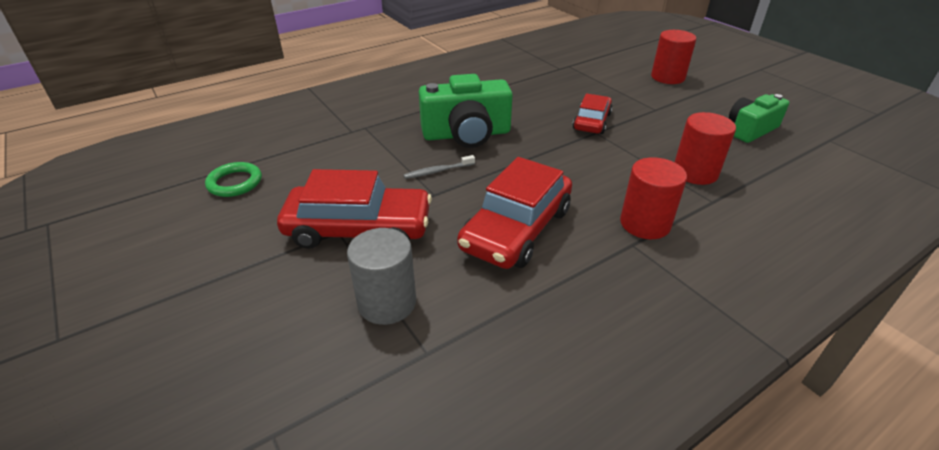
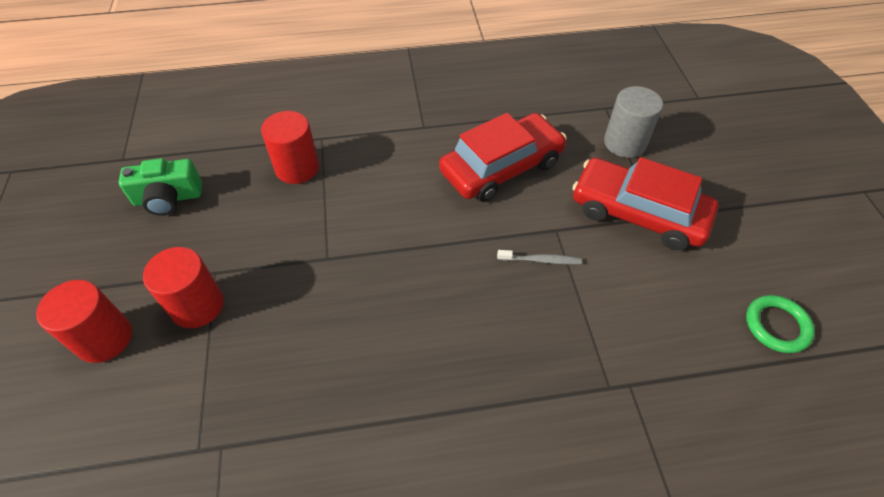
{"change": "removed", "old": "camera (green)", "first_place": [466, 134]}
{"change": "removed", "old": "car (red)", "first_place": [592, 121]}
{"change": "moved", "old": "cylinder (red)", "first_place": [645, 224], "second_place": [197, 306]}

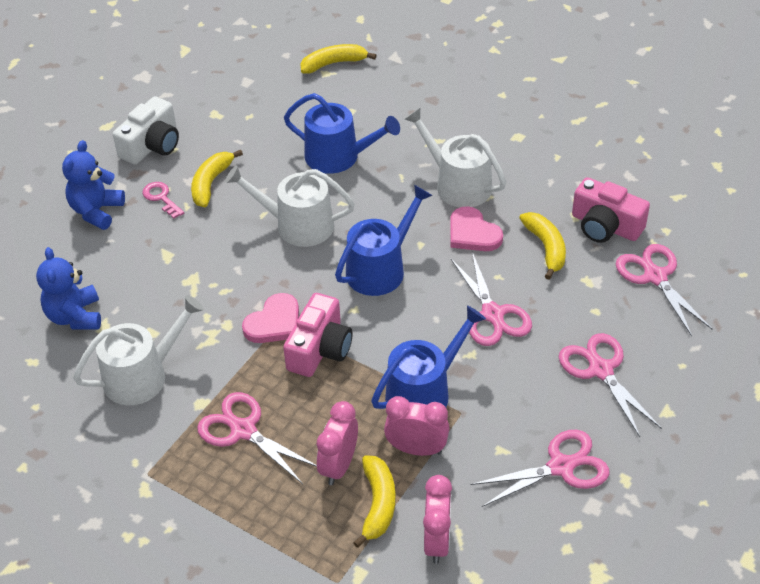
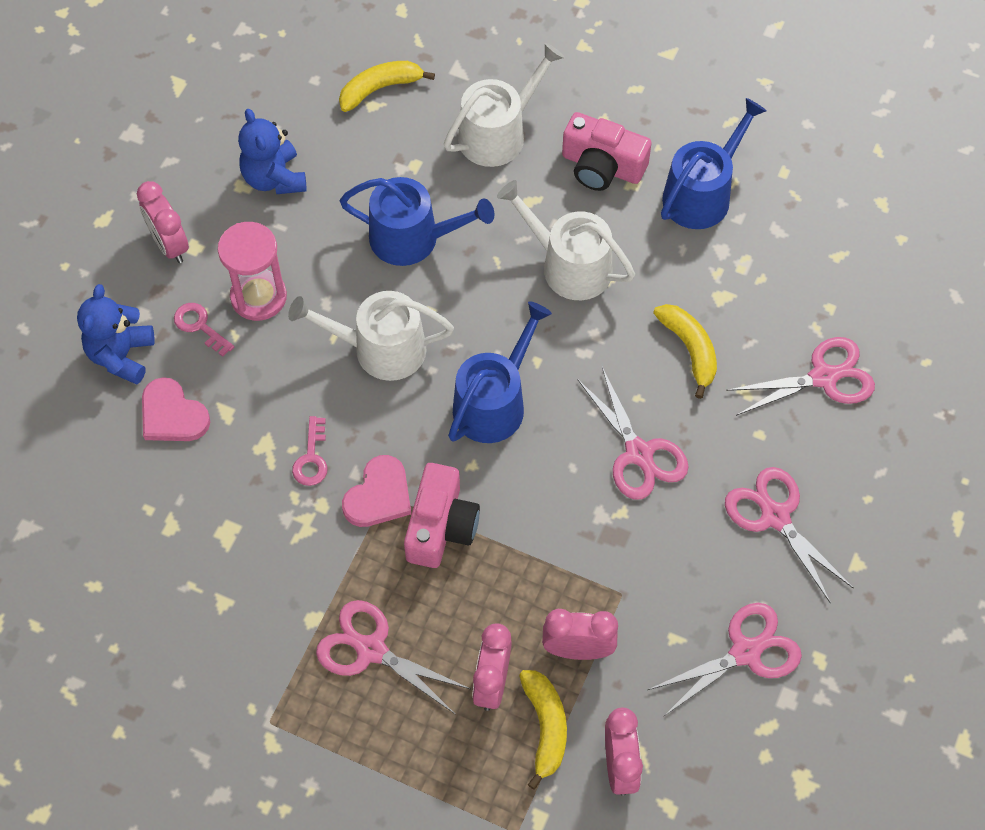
{"change": "moved", "old": "teddy bear (blue)", "first_place": [75, 316], "second_place": [274, 178]}
{"change": "moved", "old": "watering can (white)", "first_place": [142, 376], "second_place": [498, 133]}
{"change": "replaced", "old": "camera (white)", "new": "clock (pink)", "first_place": [152, 145], "second_place": [169, 245]}
{"change": "replaced", "old": "banana (yellow)", "new": "hourglass (pink)", "first_place": [211, 183], "second_place": [258, 297]}
{"change": "moved", "old": "watering can (blue)", "first_place": [424, 392], "second_place": [702, 194]}
{"change": "moved", "old": "heart (pink)", "first_place": [472, 233], "second_place": [172, 415]}
{"change": "moved", "old": "camera (pink)", "first_place": [605, 226], "second_place": [602, 166]}
{"change": "turned", "old": "scissors (pink)", "first_place": [655, 276], "second_place": [824, 377], "degrees": 105}
{"change": "added", "new": "key (pink)", "second_place": [311, 458]}

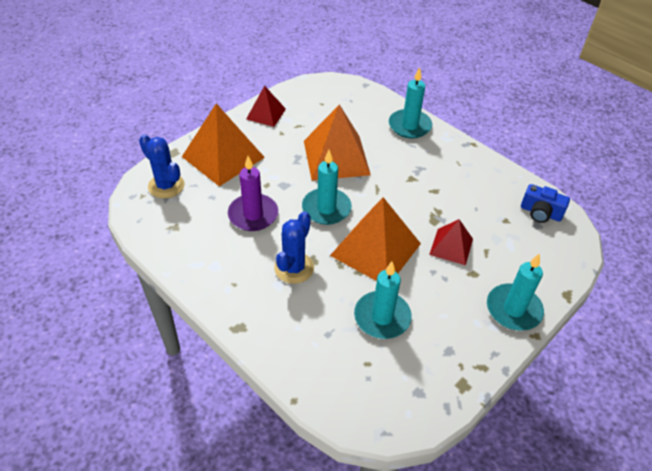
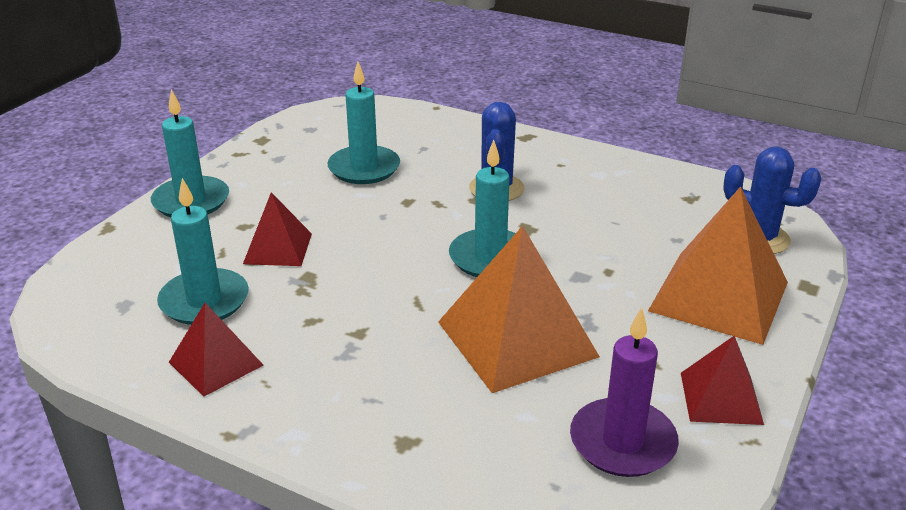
{"change": "moved", "old": "candle (purple)", "first_place": [253, 215], "second_place": [622, 442]}
{"change": "removed", "old": "pyramid (orange)", "first_place": [376, 249]}
{"change": "moved", "old": "candle (turquoise)", "first_place": [409, 126], "second_place": [204, 301]}
{"change": "removed", "old": "camera (blue)", "first_place": [540, 213]}
{"change": "added", "new": "pyramid (red)", "second_place": [216, 363]}

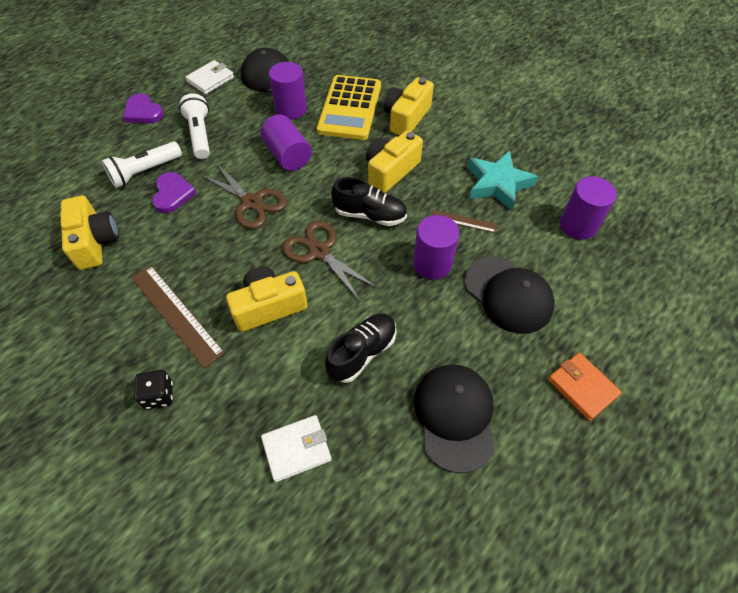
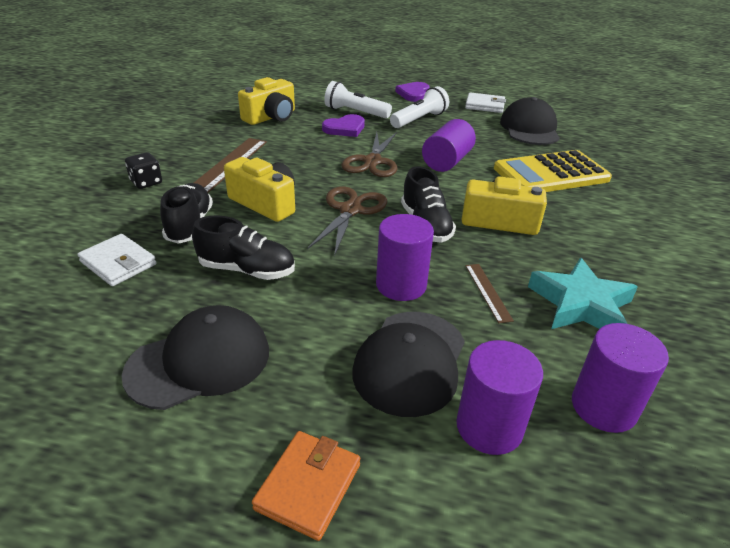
{"change": "moved", "old": "cylinder (purple)", "first_place": [291, 109], "second_place": [489, 427]}
{"change": "removed", "old": "camera (yellow)", "first_place": [406, 118]}
{"change": "added", "new": "shoe (black)", "second_place": [189, 225]}

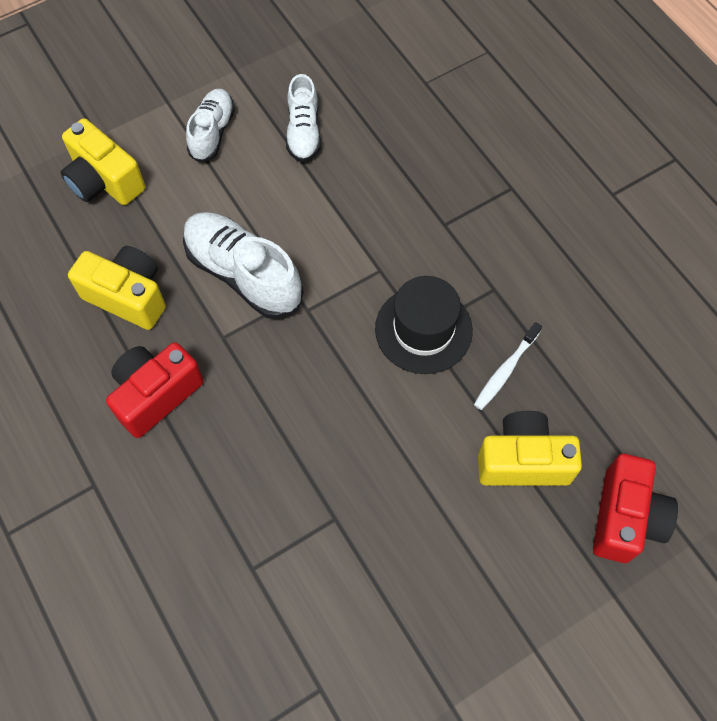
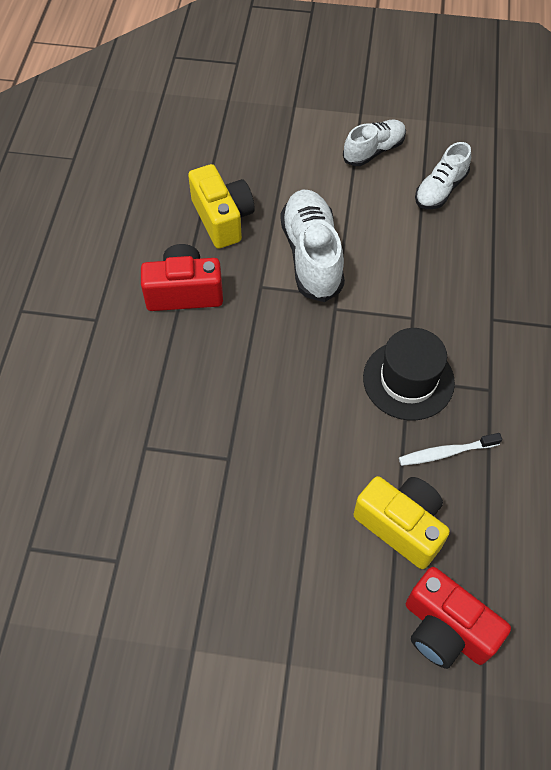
{"change": "removed", "old": "camera (yellow)", "first_place": [104, 181]}
{"change": "turned", "old": "camera (red)", "first_place": [625, 518], "second_place": [446, 629], "degrees": 75}

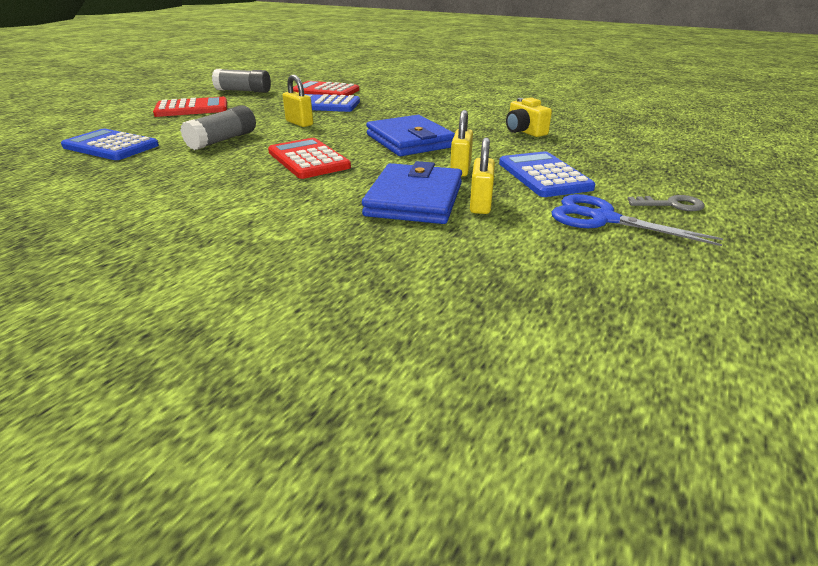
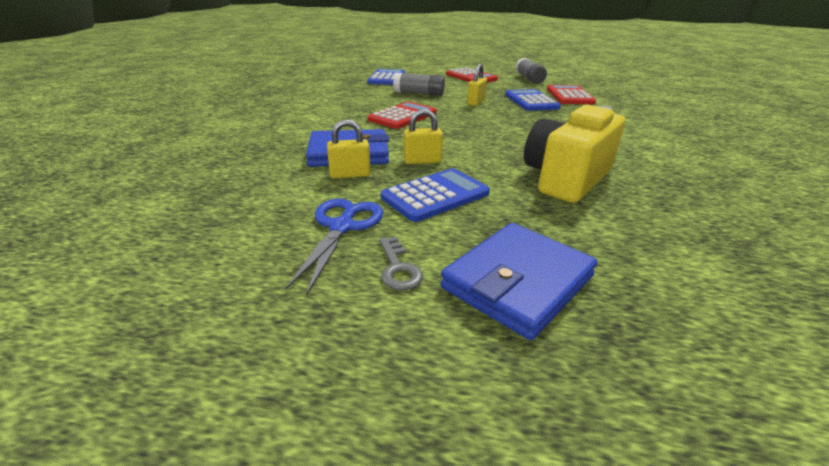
{"change": "moved", "old": "wallet (blue)", "first_place": [409, 141], "second_place": [517, 282]}
{"change": "resized", "old": "camera (yellow)", "first_place": [524, 131], "second_place": [566, 179], "factor": 1.97}

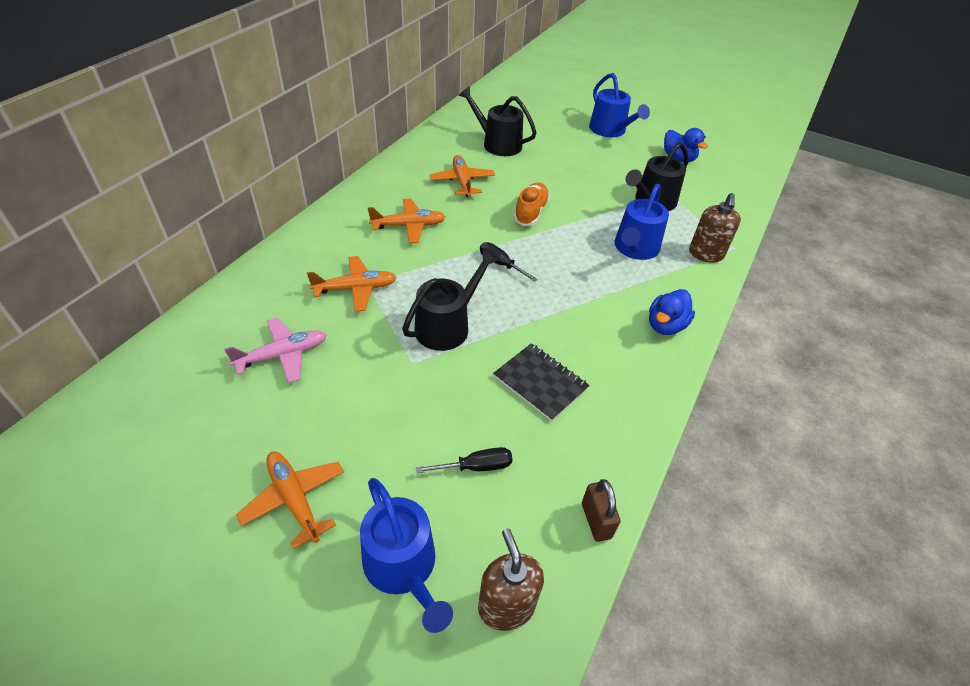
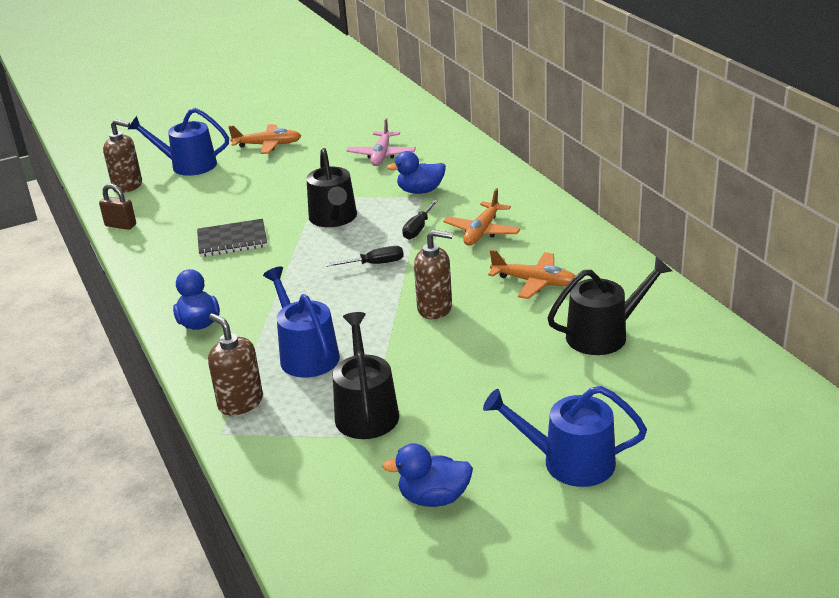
{"change": "replaced", "old": "plane (orange)", "new": "duck (blue)", "first_place": [356, 289], "second_place": [420, 191]}
{"change": "moved", "old": "screwdriver (black)", "first_place": [476, 467], "second_place": [418, 229]}
{"change": "replaced", "old": "shoe (orange)", "new": "soap dispenser (brown)", "first_place": [531, 212], "second_place": [435, 308]}

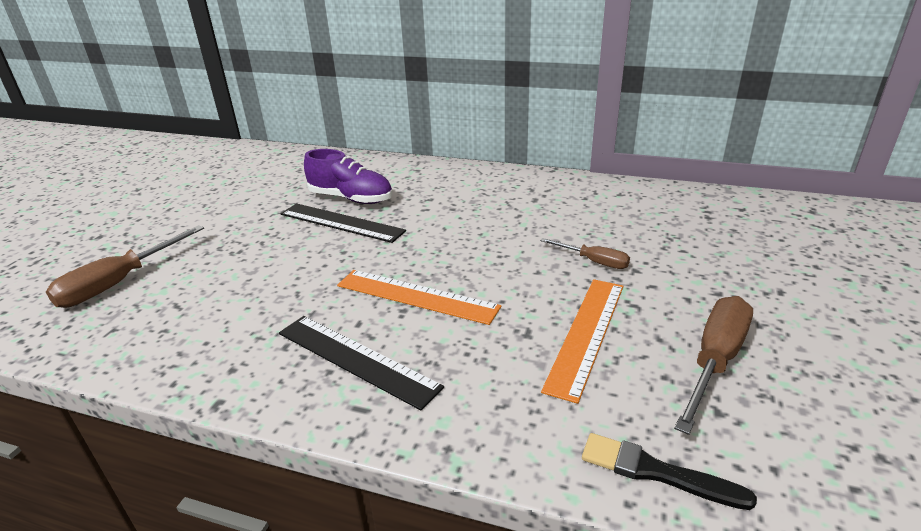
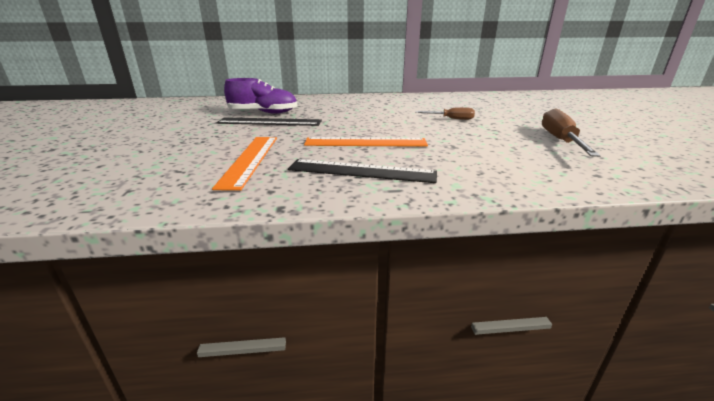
{"change": "removed", "old": "screwdriver (brown)", "first_place": [119, 283]}
{"change": "moved", "old": "ruler (orange)", "first_place": [586, 334], "second_place": [249, 160]}
{"change": "removed", "old": "brush (black)", "first_place": [656, 472]}

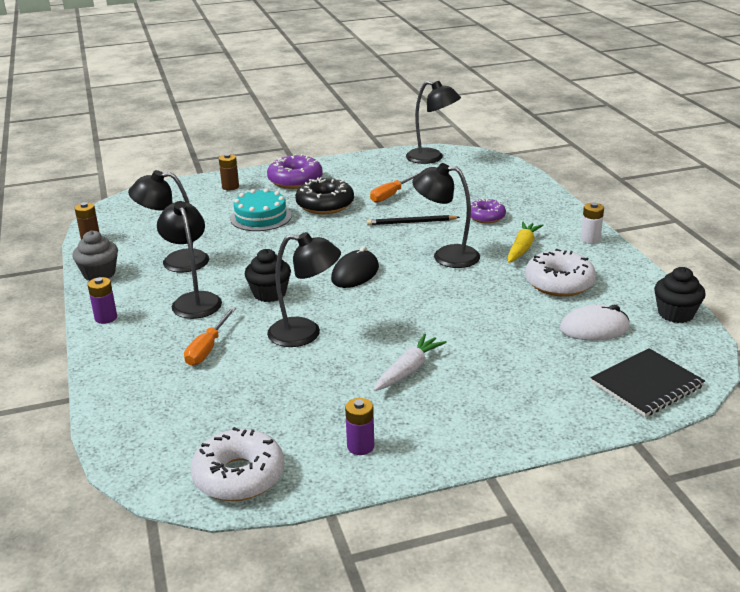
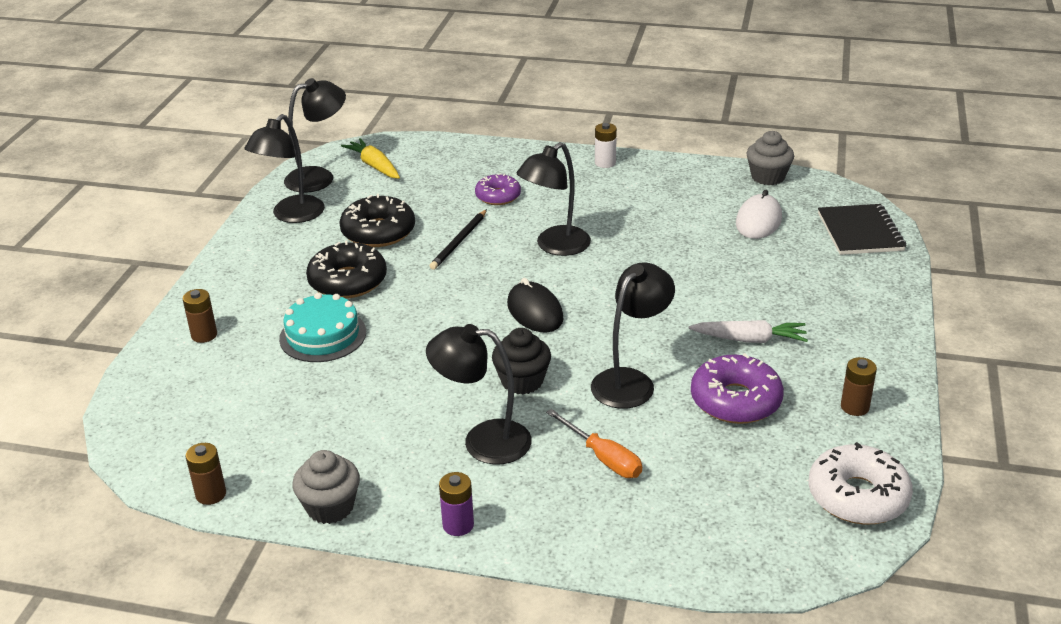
{"change": "moved", "old": "lamp (black)", "first_place": [175, 262], "second_place": [291, 215]}
{"change": "moved", "old": "donut (purple)", "first_place": [295, 180], "second_place": [735, 400]}
{"change": "recoloured", "old": "battery (purple)", "new": "battery (brown)", "first_place": [360, 446], "second_place": [854, 407]}
{"change": "replaced", "old": "screwdriver (orange)", "new": "donut (black)", "first_place": [391, 195], "second_place": [378, 232]}
{"change": "turned", "old": "carrot (white)", "first_place": [409, 370], "second_place": [749, 339], "degrees": 120}
{"change": "moved", "old": "carrot (yellow)", "first_place": [522, 248], "second_place": [374, 166]}
{"change": "removed", "old": "donut (white)", "first_place": [559, 283]}
{"change": "recoloured", "old": "cupcake (black)", "new": "cupcake (grey)", "first_place": [675, 314], "second_place": [768, 177]}

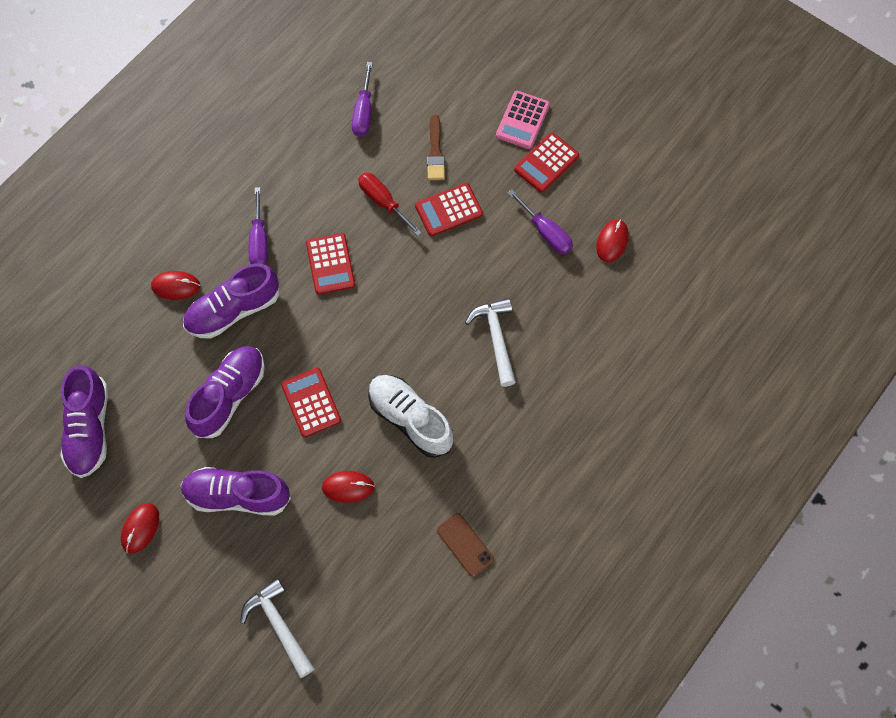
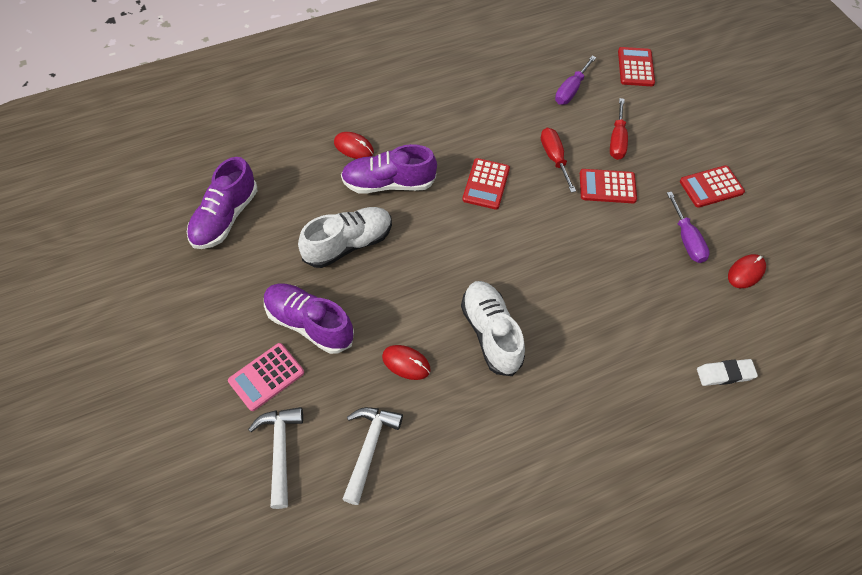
{"change": "removed", "old": "mouse (red)", "first_place": [140, 528]}
{"change": "recoloured", "old": "shoe (purple)", "new": "shoe (white)", "first_place": [229, 396], "second_place": [348, 244]}
{"change": "removed", "old": "screwdriver (purple)", "first_place": [259, 241]}
{"change": "moved", "old": "calculator (red)", "first_place": [311, 402], "second_place": [635, 67]}
{"change": "replaced", "old": "brush (brown)", "new": "screwdriver (red)", "first_place": [435, 151], "second_place": [617, 140]}
{"change": "removed", "old": "phone (brown)", "first_place": [464, 544]}
{"change": "moved", "old": "hammer (white)", "first_place": [496, 338], "second_place": [369, 448]}
{"change": "moved", "old": "calculator (pink)", "first_place": [522, 120], "second_place": [266, 377]}
{"change": "added", "new": "eraser (white)", "second_place": [725, 374]}

